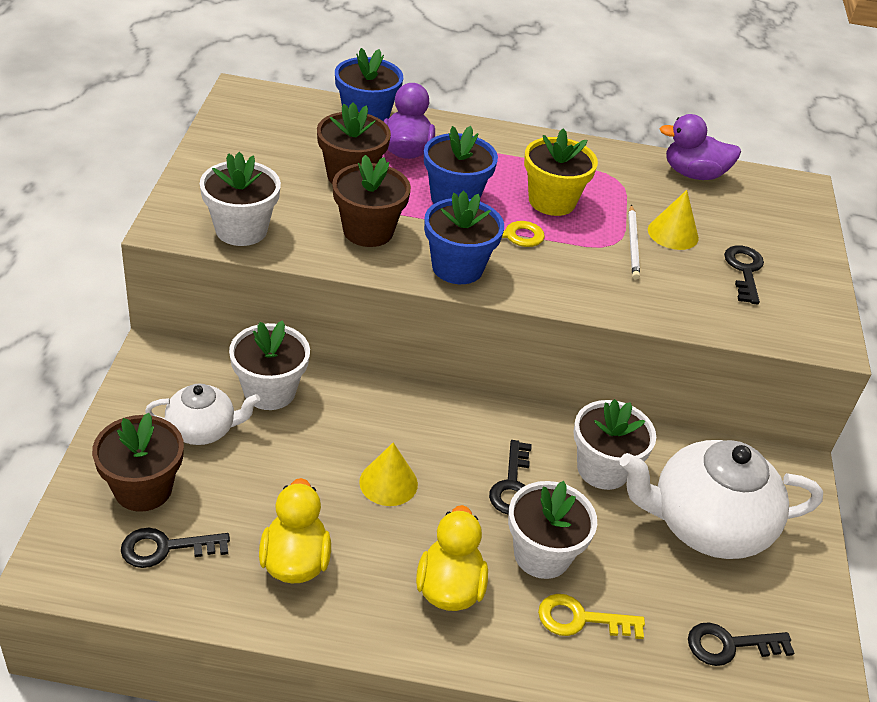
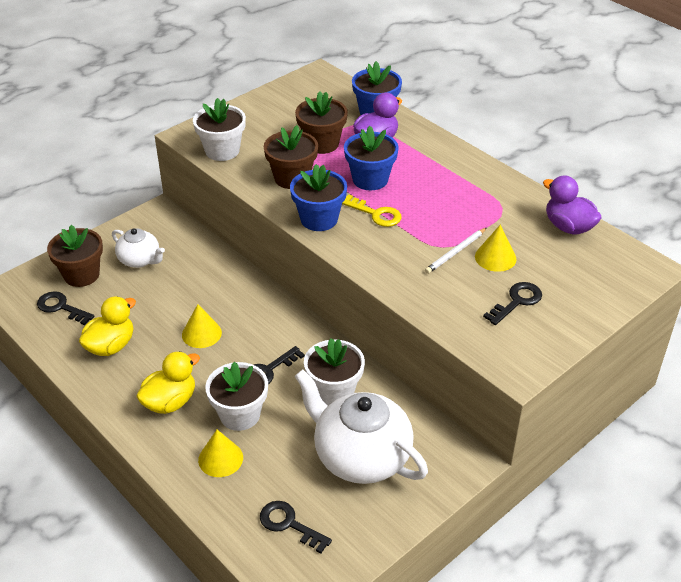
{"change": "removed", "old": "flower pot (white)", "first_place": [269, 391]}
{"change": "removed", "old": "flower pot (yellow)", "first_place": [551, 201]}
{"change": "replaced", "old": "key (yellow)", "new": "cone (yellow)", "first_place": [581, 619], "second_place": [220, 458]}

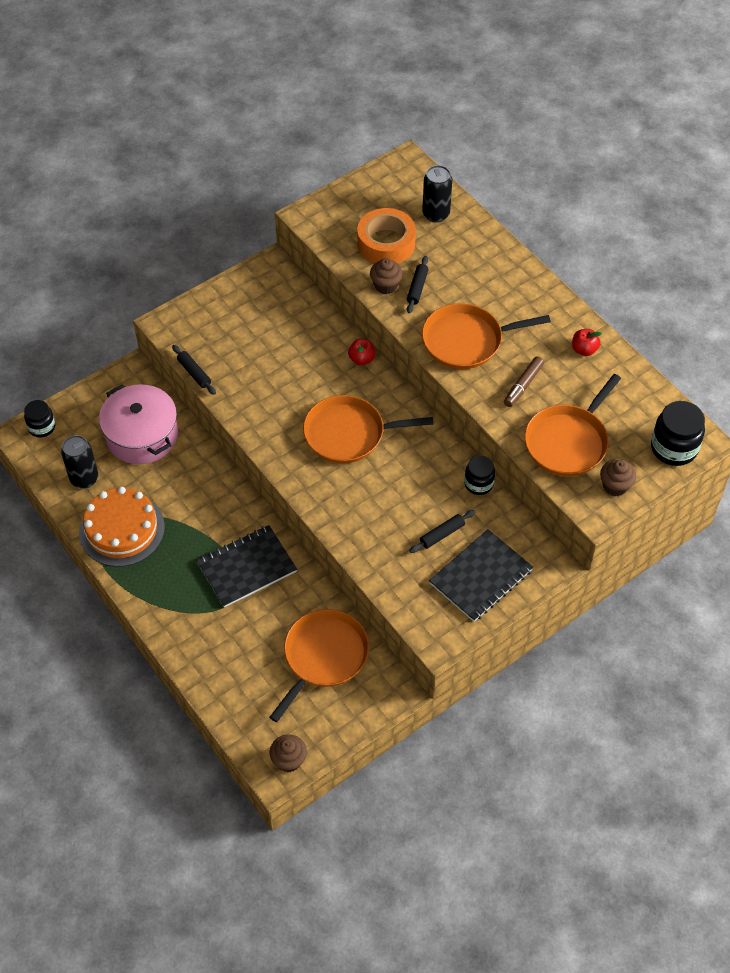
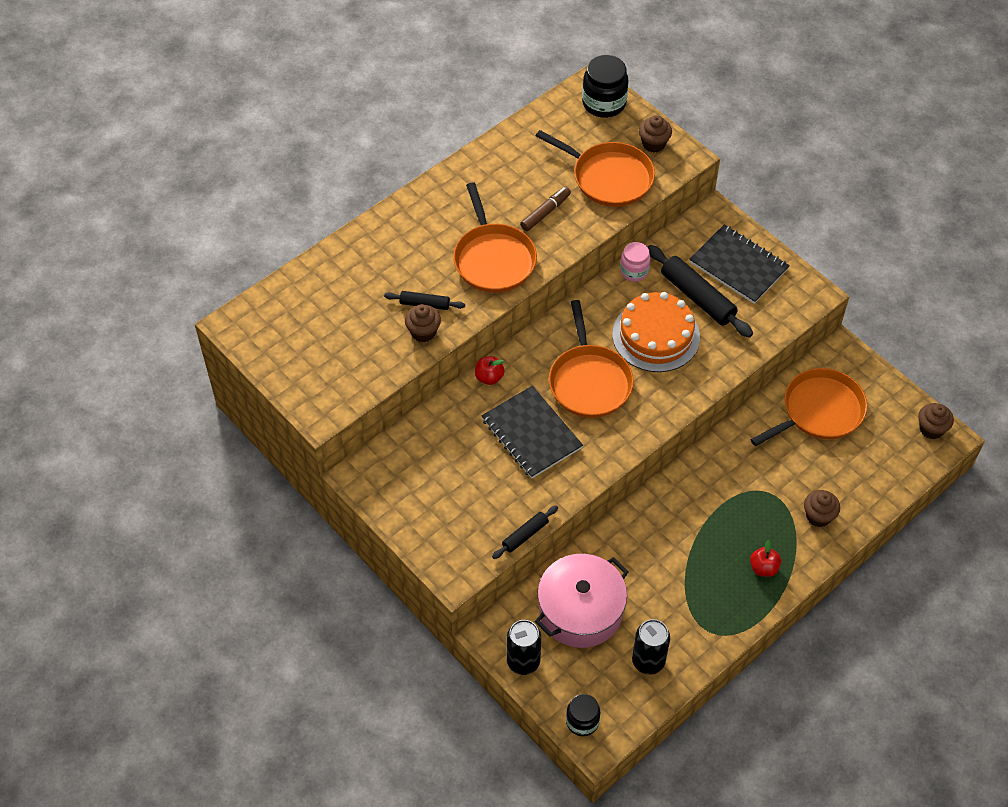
{"change": "moved", "old": "cake (orange)", "first_place": [122, 529], "second_place": [656, 336]}
{"change": "moved", "old": "notebook (black)", "first_place": [247, 567], "second_place": [531, 433]}
{"change": "turned", "old": "pan (orange)", "first_place": [323, 657], "second_place": [819, 411], "degrees": 120}
{"change": "removed", "old": "tape (orange)", "first_place": [386, 243]}
{"change": "resized", "old": "rolling pin (black)", "first_place": [442, 534], "second_place": [697, 297], "factor": 1.84}
{"change": "moved", "old": "can (black)", "first_place": [436, 214], "second_place": [523, 661]}
{"change": "recoloured", "old": "jar (black)", "new": "jar (pink)", "first_place": [478, 484], "second_place": [634, 271]}
{"change": "turned", "old": "marker (brown)", "first_place": [523, 385], "second_place": [545, 212], "degrees": -75}
{"change": "moved", "old": "apple (red)", "first_place": [584, 349], "second_place": [763, 568]}
{"change": "added", "new": "cupcake (brown)", "second_place": [818, 516]}

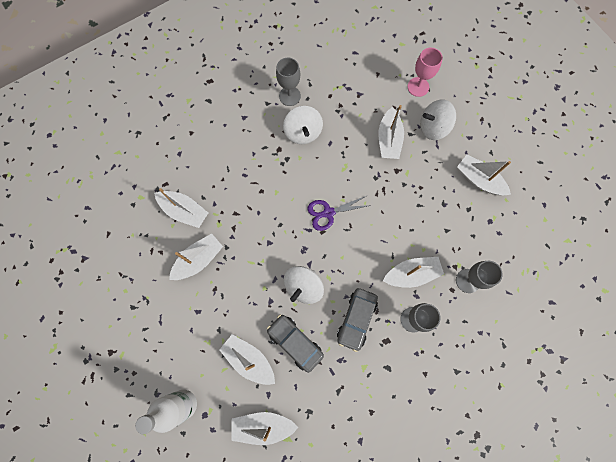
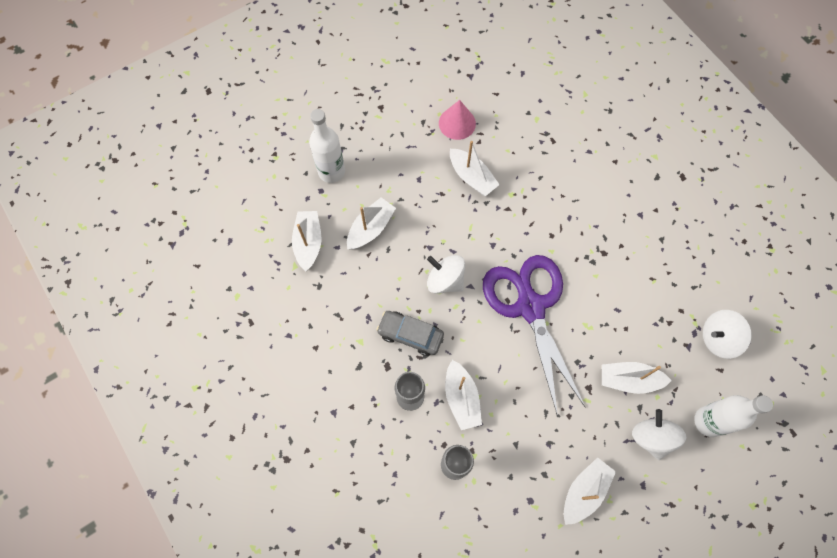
{"change": "removed", "old": "boat (white)", "first_place": [184, 211]}
{"change": "removed", "old": "car (grey)", "first_place": [295, 343]}
{"change": "removed", "old": "goblet (grey)", "first_place": [289, 96]}
{"change": "moved", "old": "spinning top (white)", "first_place": [303, 132], "second_place": [718, 338]}
{"change": "resized", "old": "scissors (purple)", "first_place": [328, 213], "second_place": [530, 307], "factor": 2.22}
{"change": "replaced", "old": "goblet (pink)", "new": "bottle (white)", "first_place": [418, 87], "second_place": [708, 421]}
{"change": "added", "new": "cone (pink)", "second_place": [457, 123]}

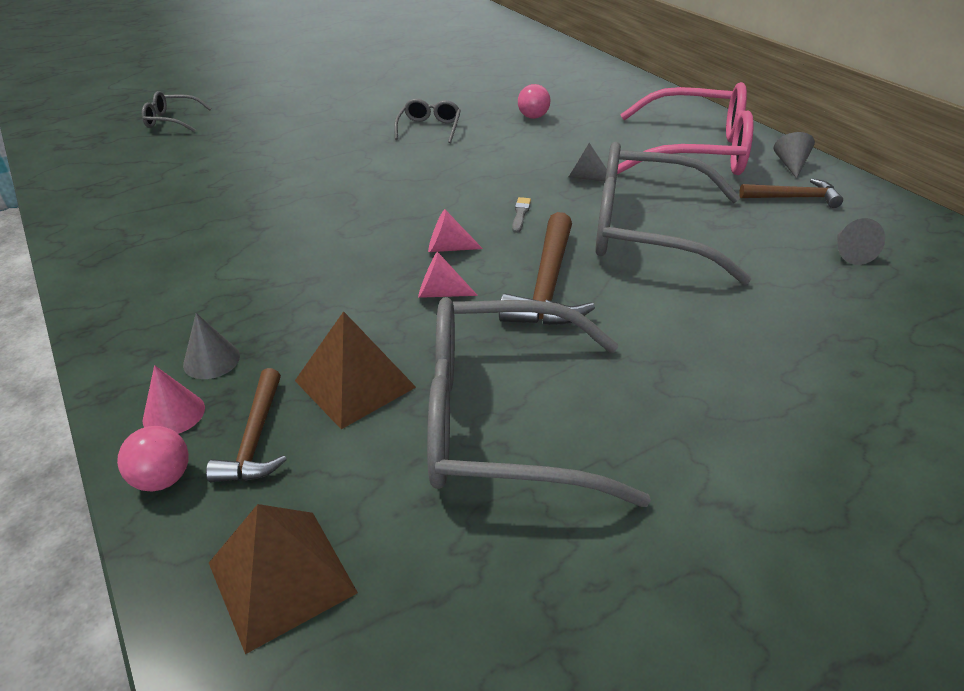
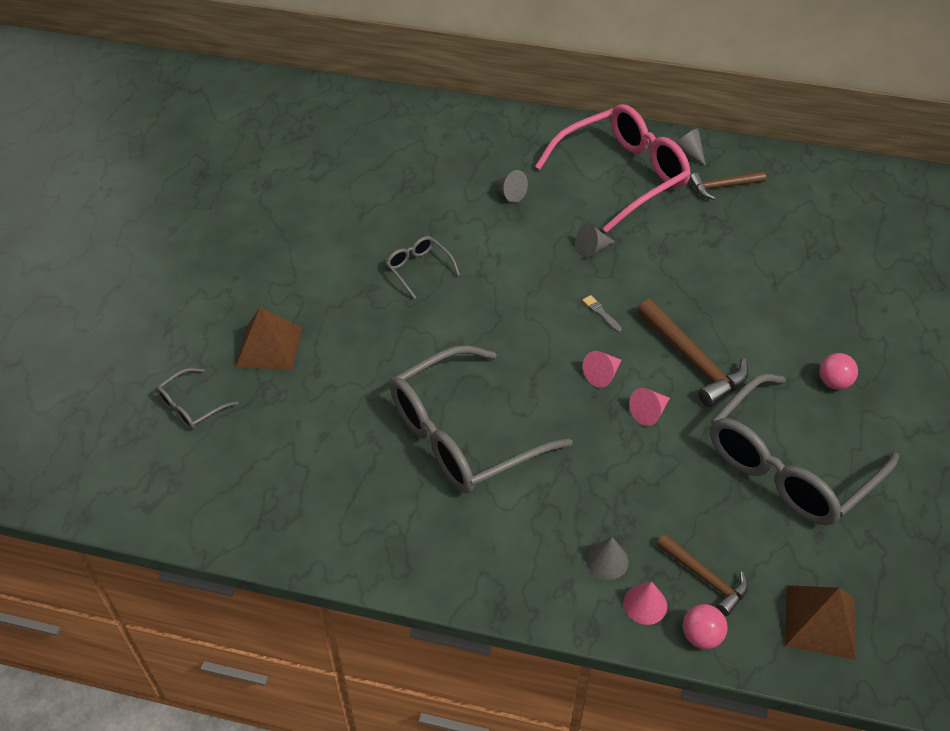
{"change": "moved", "old": "pyramid (brown)", "first_place": [355, 383], "second_place": [269, 346]}
{"change": "moved", "old": "ball (pink)", "first_place": [533, 117], "second_place": [833, 382]}
{"change": "moved", "old": "glasses (grey)", "first_place": [646, 230], "second_place": [463, 435]}
{"change": "turned", "old": "hammer (brown)", "first_place": [793, 198], "second_place": [723, 187], "degrees": -150}
{"change": "moved", "old": "cone (grey)", "first_place": [850, 253], "second_place": [509, 193]}

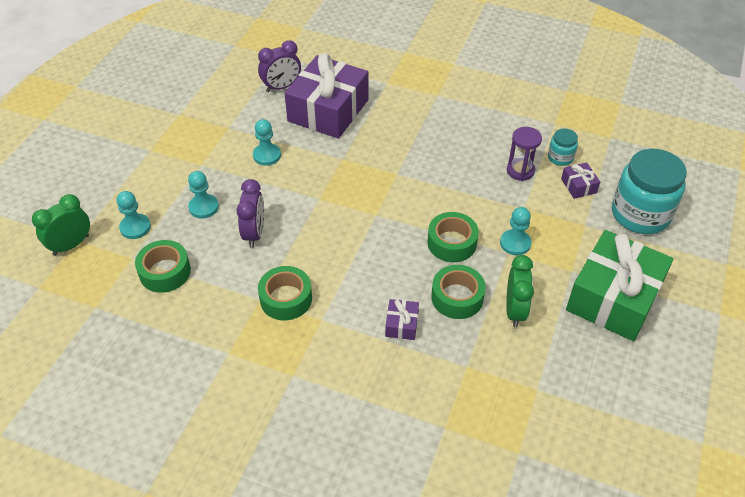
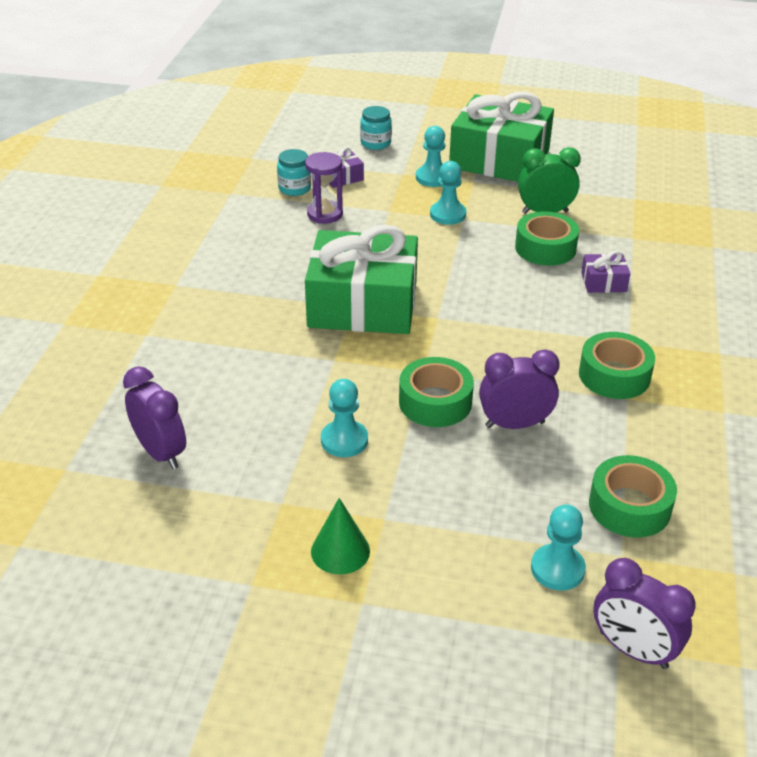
{"change": "recoloured", "old": "clock (green)", "new": "clock (purple)", "first_place": [71, 245], "second_place": [633, 650]}
{"change": "moved", "old": "pawn (turquoise)", "first_place": [203, 207], "second_place": [432, 178]}
{"change": "removed", "old": "gift (purple)", "first_place": [328, 110]}
{"change": "moved", "old": "tape (green)", "first_place": [452, 243], "second_place": [435, 402]}
{"change": "resized", "old": "jar (turquoise)", "first_place": [640, 214], "second_place": [375, 143], "factor": 0.47}
{"change": "added", "new": "gift (green)", "second_place": [363, 304]}
{"change": "added", "new": "cone (green)", "second_place": [340, 551]}

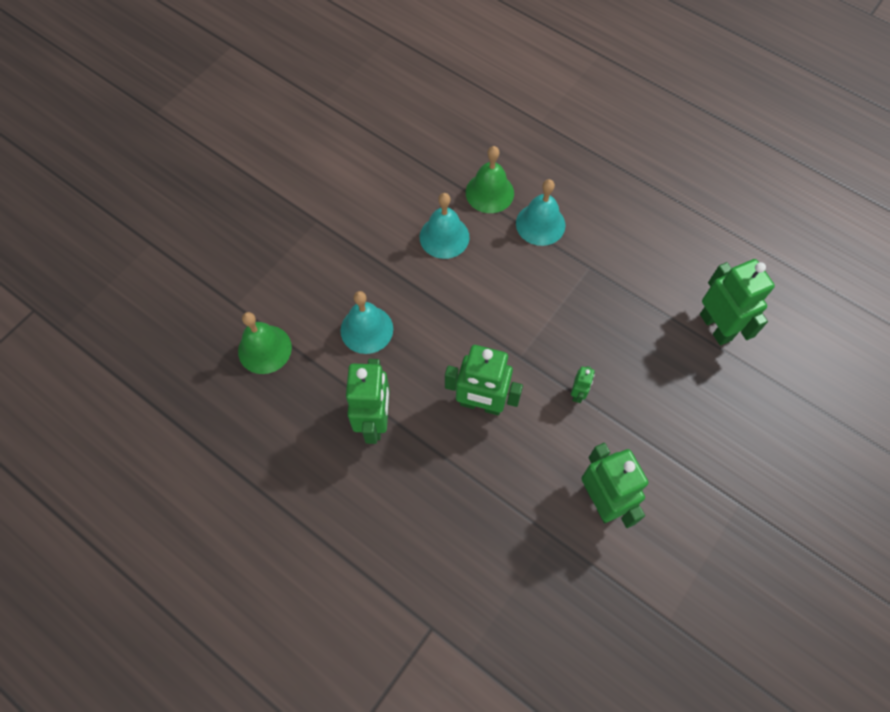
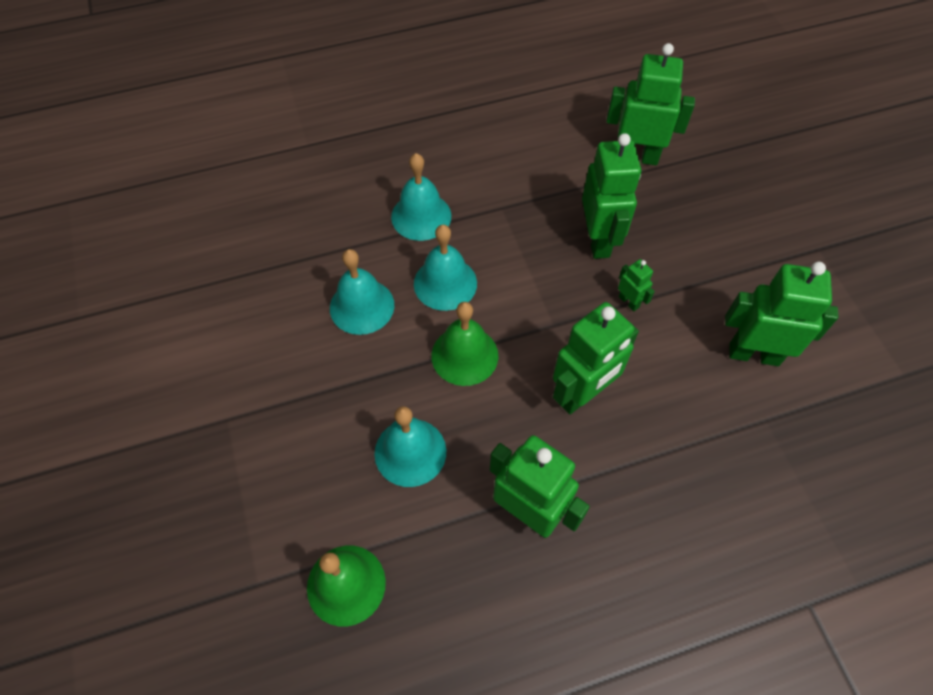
{"change": "moved", "old": "bell (green)", "first_place": [489, 192], "second_place": [464, 355]}
{"change": "added", "new": "bell (turquoise)", "second_place": [445, 283]}
{"change": "added", "new": "robot (green)", "second_place": [598, 240]}

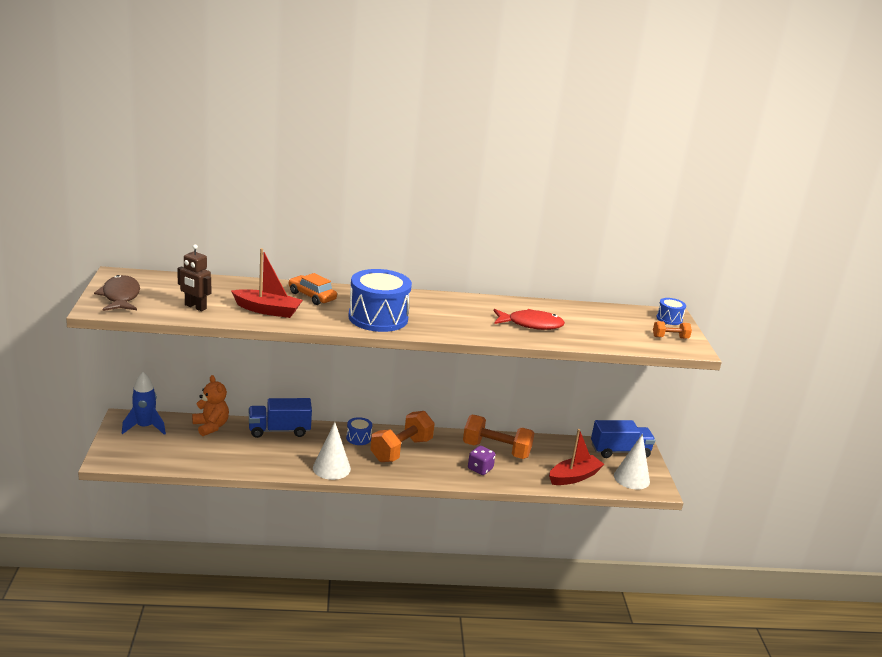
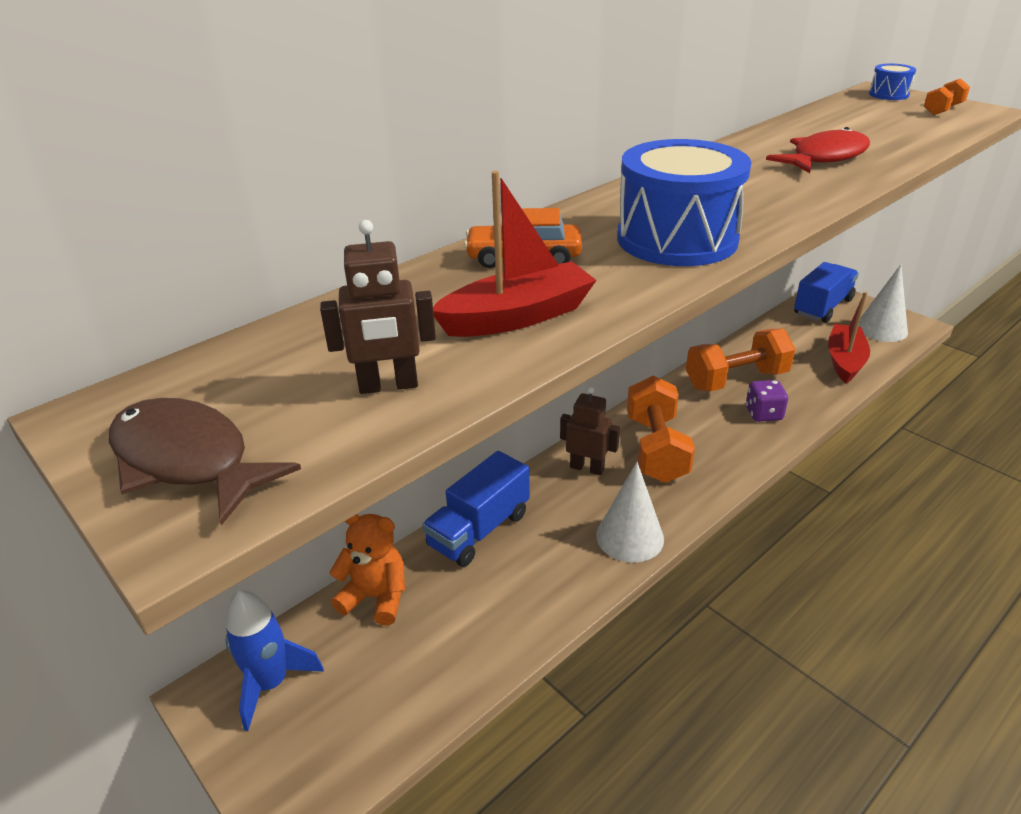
{"change": "replaced", "old": "drum (blue)", "new": "robot (brown)", "first_place": [358, 438], "second_place": [587, 468]}

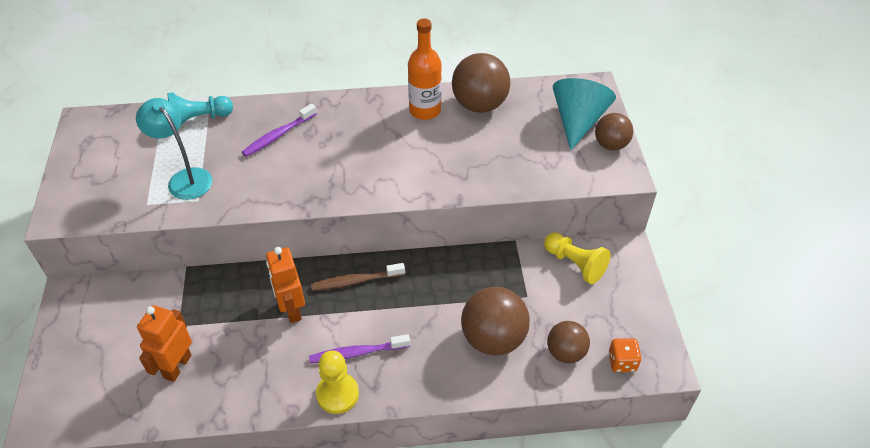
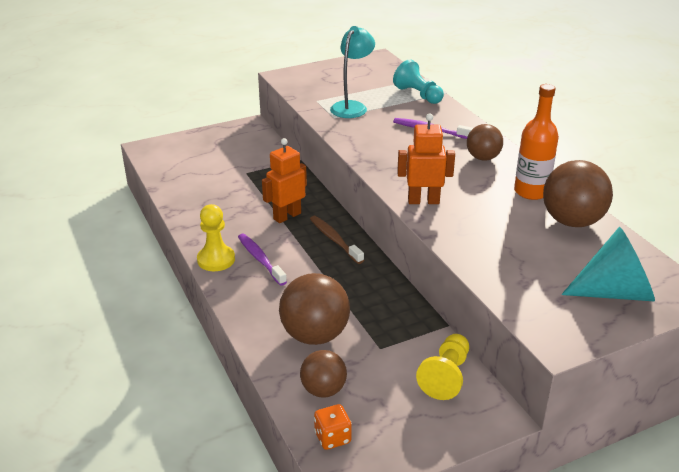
{"change": "moved", "old": "robot (orange)", "first_place": [177, 366], "second_place": [423, 201]}
{"change": "moved", "old": "ball (brown)", "first_place": [611, 145], "second_place": [483, 158]}

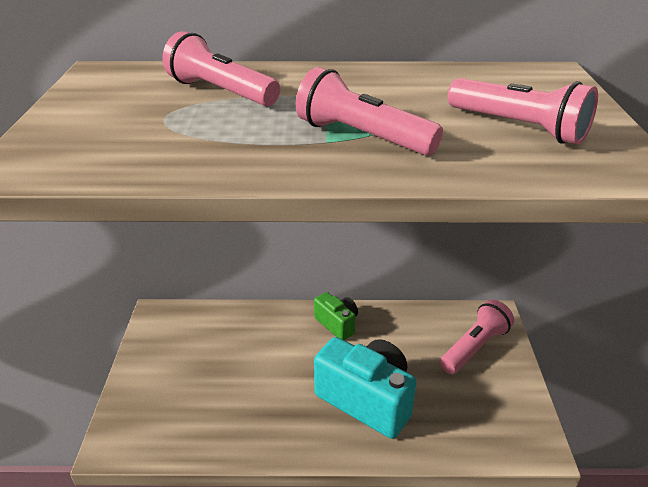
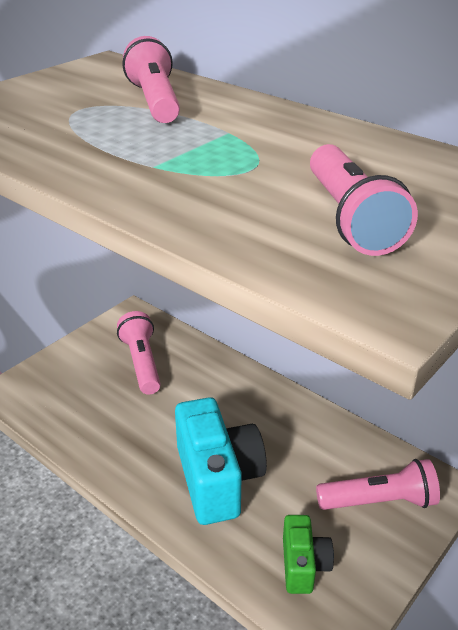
{"change": "moved", "old": "flashlight (pink)", "first_place": [362, 137], "second_place": [142, 363]}
{"change": "moved", "old": "camera (green)", "first_place": [337, 324], "second_place": [303, 565]}

